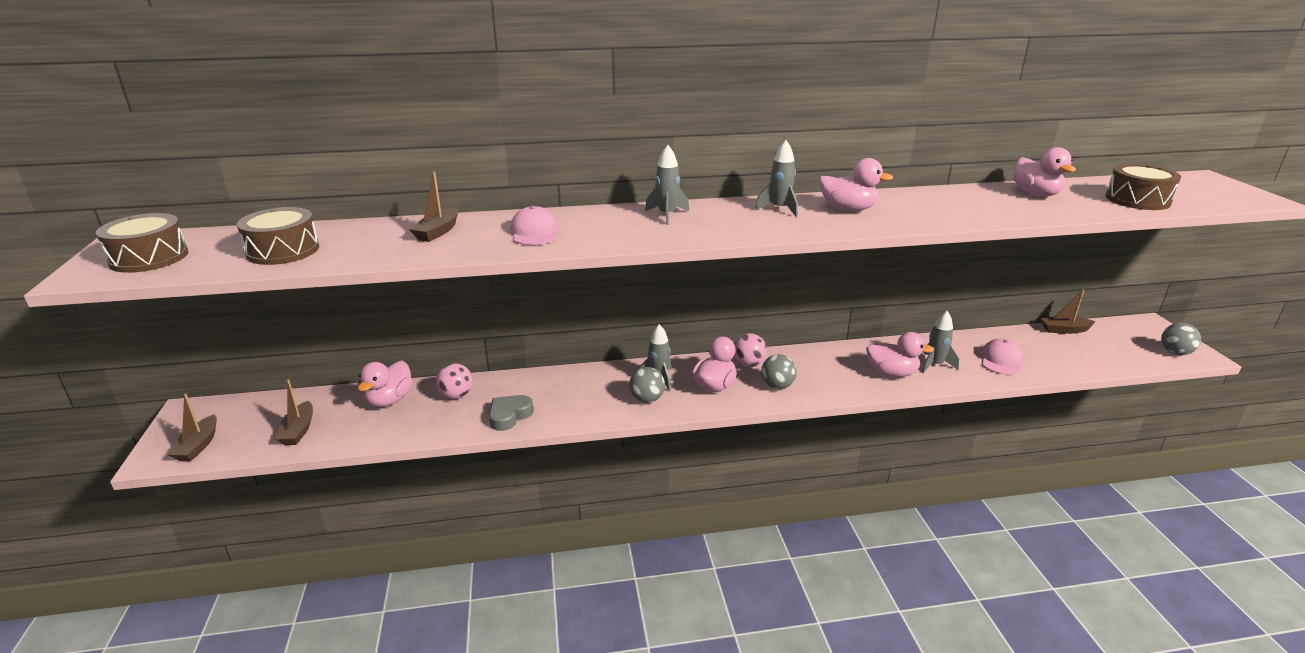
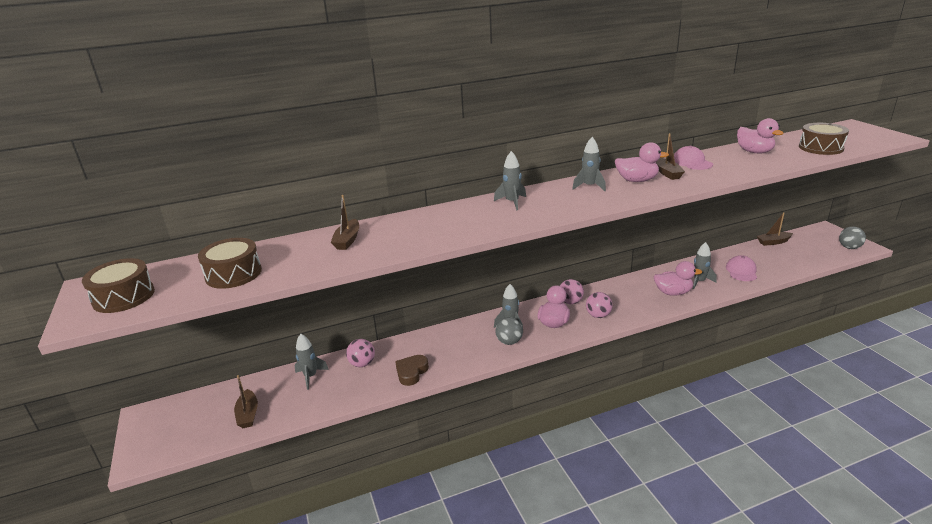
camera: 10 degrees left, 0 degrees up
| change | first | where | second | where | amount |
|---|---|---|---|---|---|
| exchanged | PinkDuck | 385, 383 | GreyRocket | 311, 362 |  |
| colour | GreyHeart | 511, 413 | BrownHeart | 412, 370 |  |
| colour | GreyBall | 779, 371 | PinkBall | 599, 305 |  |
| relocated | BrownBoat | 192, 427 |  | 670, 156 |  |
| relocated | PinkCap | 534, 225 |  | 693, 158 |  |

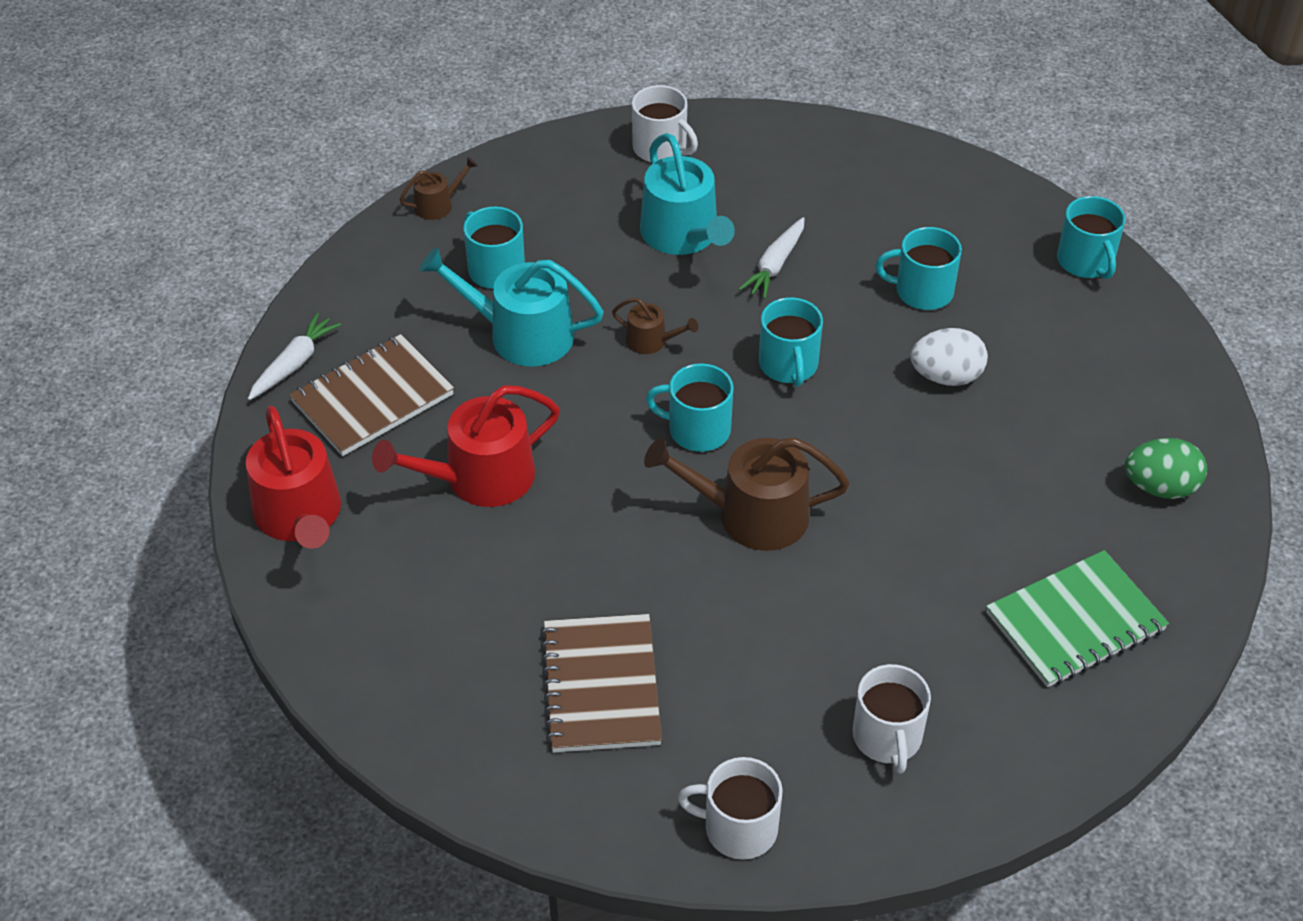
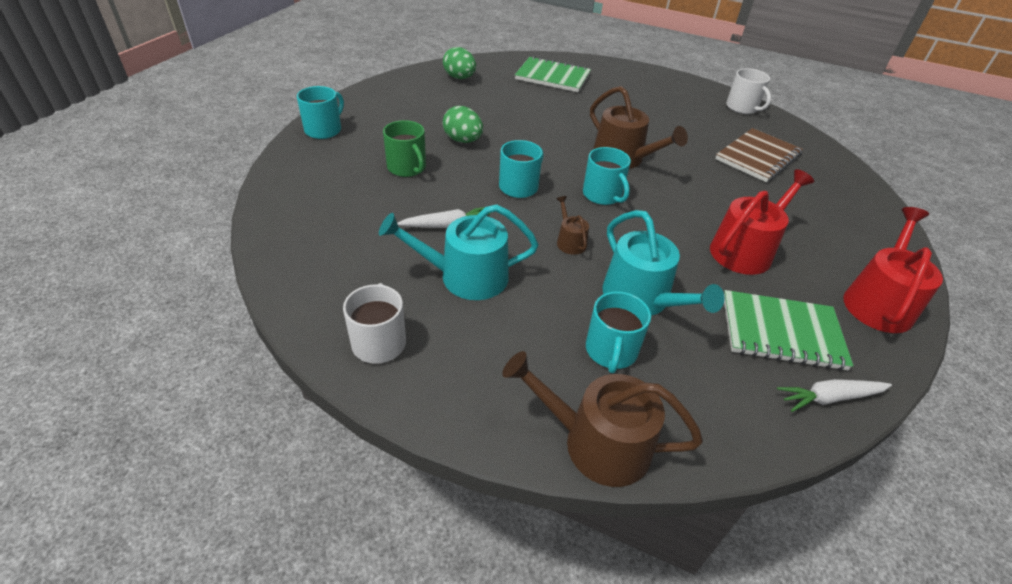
camera: 135 degrees left, 5 degrees down
| change | first | where | second | where | amount |
|---|---|---|---|---|---|
| spun | TurquoiseWateringCan | 687, 194 |  | 459, 252 | 120 degrees counterclockwise |
| colour | TurquoiseMug | 918, 268 | GreenMug | 404, 148 |  |
| colour | WhiteEgg | 949, 357 | GreenEgg | 463, 124 |  |
| size | BrownWateringCan | 439, 188 |  | 602, 419 | x2.02 |
| spun | RedWateringCan | 466, 446 |  | 762, 222 | 60 degrees counterclockwise |
| colour | BrownNotebook | 371, 395 | GreenNotebook | 788, 330 |  |
| missing | WhiteMug | 892, 718 |  |  |  |

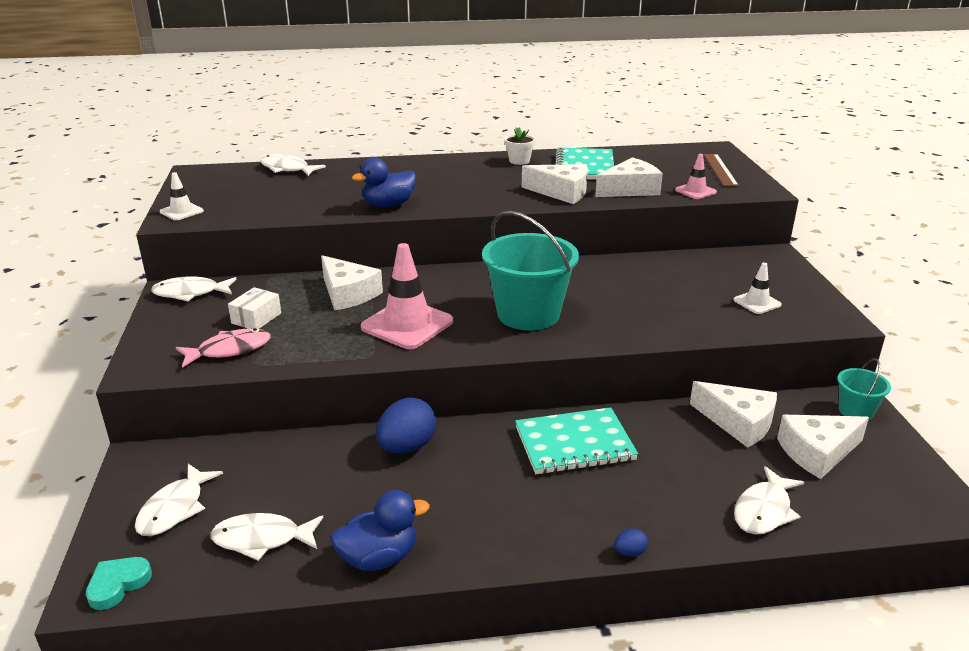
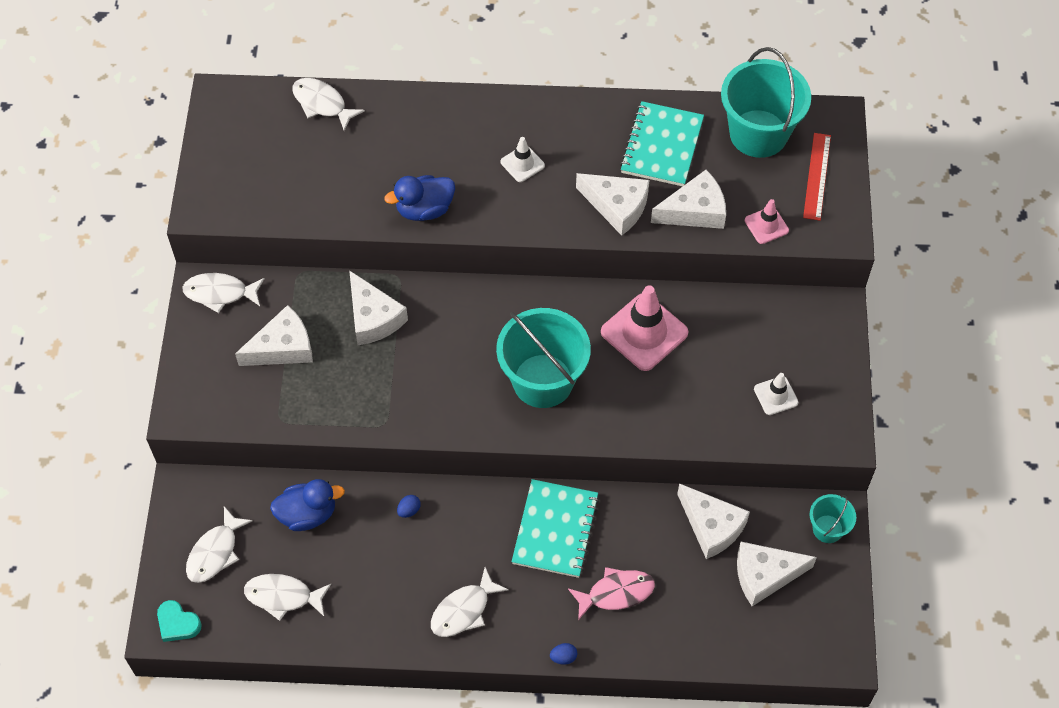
camera: 10 degrees right, 30 degrees up
| change | first | where | second | where | amount |
|---|---|---|---|---|---|
| spun | TurquoiseHeart | 119, 583 |  | 179, 621 | 105 degrees counterclockwise |
| exchanged | WhiteBox | 254, 308 | WhiteCheese | 274, 335 |  |
| relocated | BlueDuck | 380, 530 |  | 307, 505 |  |
| size | BlueEgg | 406, 426 |  | 409, 506 | x0.44 |
| relocated | WhiteFish | 769, 500 |  | 470, 602 |  |
| relocated | WhiteTrafficCone | 182, 196 |  | 522, 159 |  |
| spun | TurquoiseNotebook | 576, 440 |  | 555, 528 | 75 degrees counterclockwise |
| relocated | PinkFish | 223, 348 |  | 611, 593 |  |
| relocated | PinkTrafficCone | 407, 296 |  | 645, 328 |  |
| appeared |  |  | TurquoiseBucket | 766, 102 |  |
| colour | BrownRuler | 721, 170 | RedRuler | 817, 177 |  |
| missing | WhiteFlowerPot | 520, 146 |  |  |  |

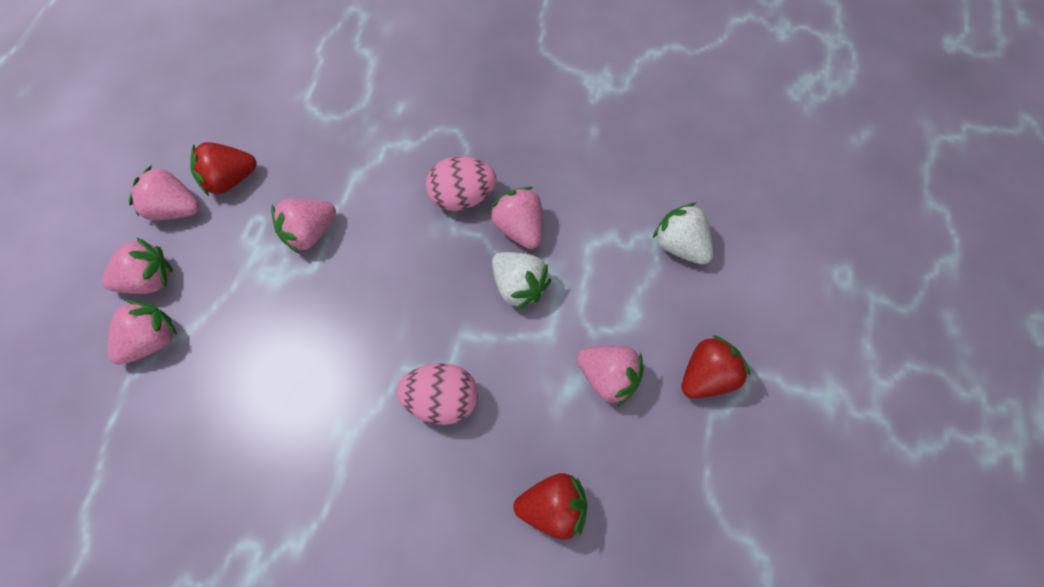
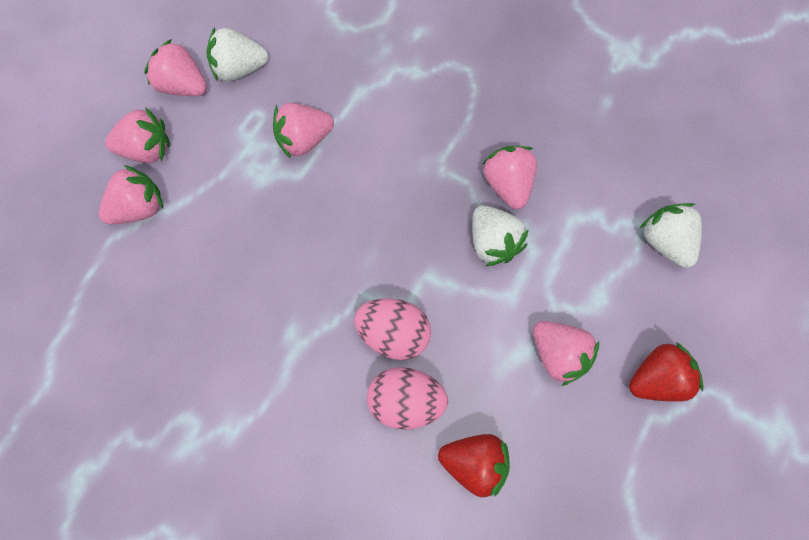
camera: 15 degrees right, 5 degrees up
| change | first | where | second | where | amount |
|---|---|---|---|---|---|
| colour | RedStrawberry | 223, 169 | WhiteStrawberry | 238, 54 |  |
| relocated | PinkEgg | 461, 184 |  | 407, 398 |  |

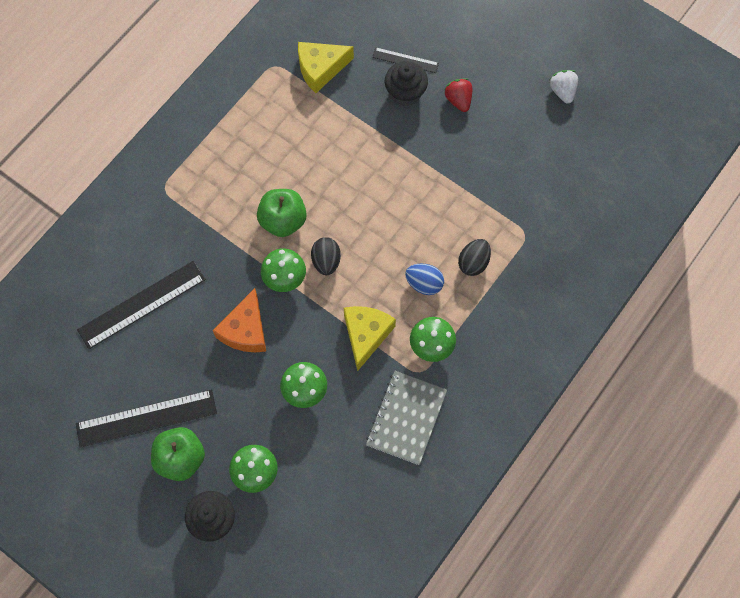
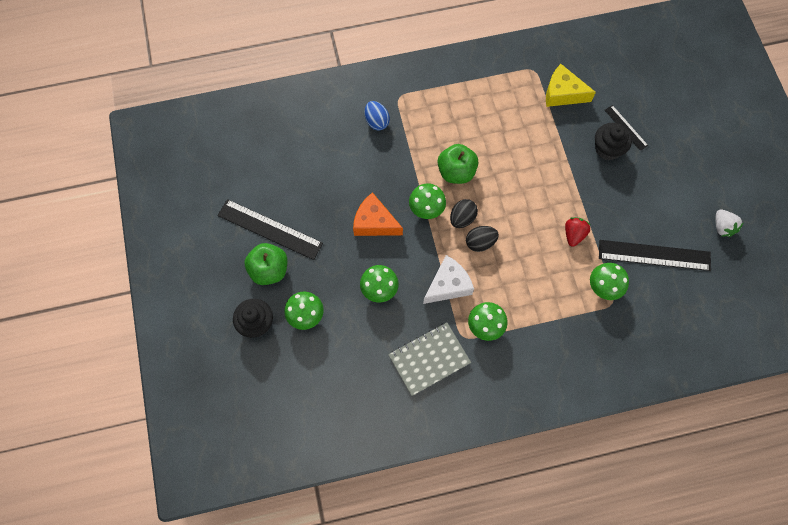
camera: 40 degrees right, 0 degrees up
| change | first | where | second | where | amount |
|---|---|---|---|---|---|
| spun | OrangeCheese | 239, 320 |  | 378, 214 | 60 degrees clockwise |
| relocated | BlueEgg | 424, 279 |  | 377, 116 |  |
| colour | YellowCheese | 370, 338 | WhiteCheese | 448, 279 |  |
| relocated | BlackEgg | 474, 257 |  | 482, 239 |  |
| relocated | RedStrawberry | 458, 95 |  | 578, 232 |  |
| appeared |  |  | GreenMushroom | 609, 281 |  |
| relocated | BlackRuler | 141, 305 |  | 655, 255 |  |
| spun | WhiteStrawberry | 564, 87 |  | 730, 223 | 135 degrees clockwise |

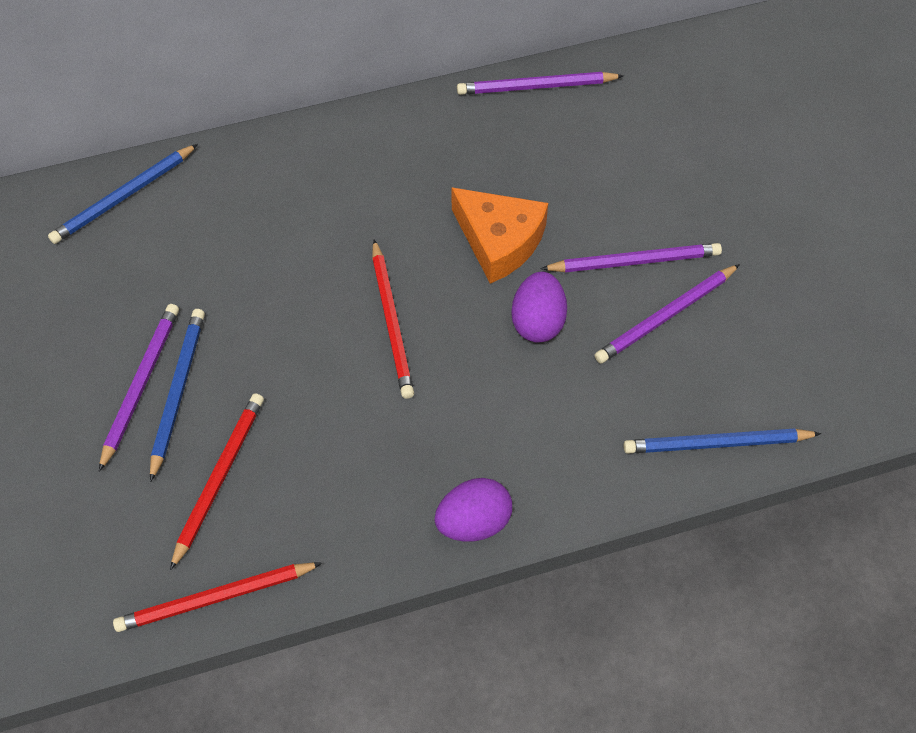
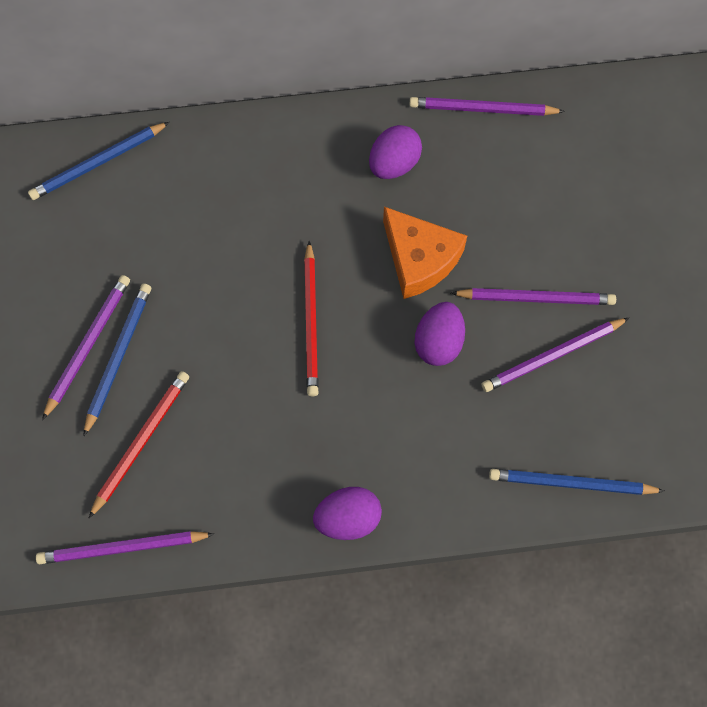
camera: 10 degrees right, 10 degrees up
| change | first | where | second | where | amount |
|---|---|---|---|---|---|
| colour | RedPencil | 217, 597 | PurplePencil | 125, 547 |  |
| appeared |  |  | PurpleEgg | 395, 152 |  |

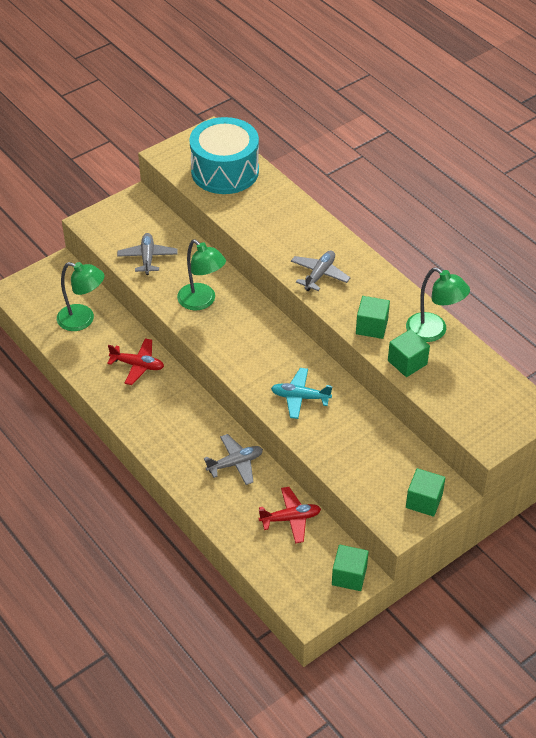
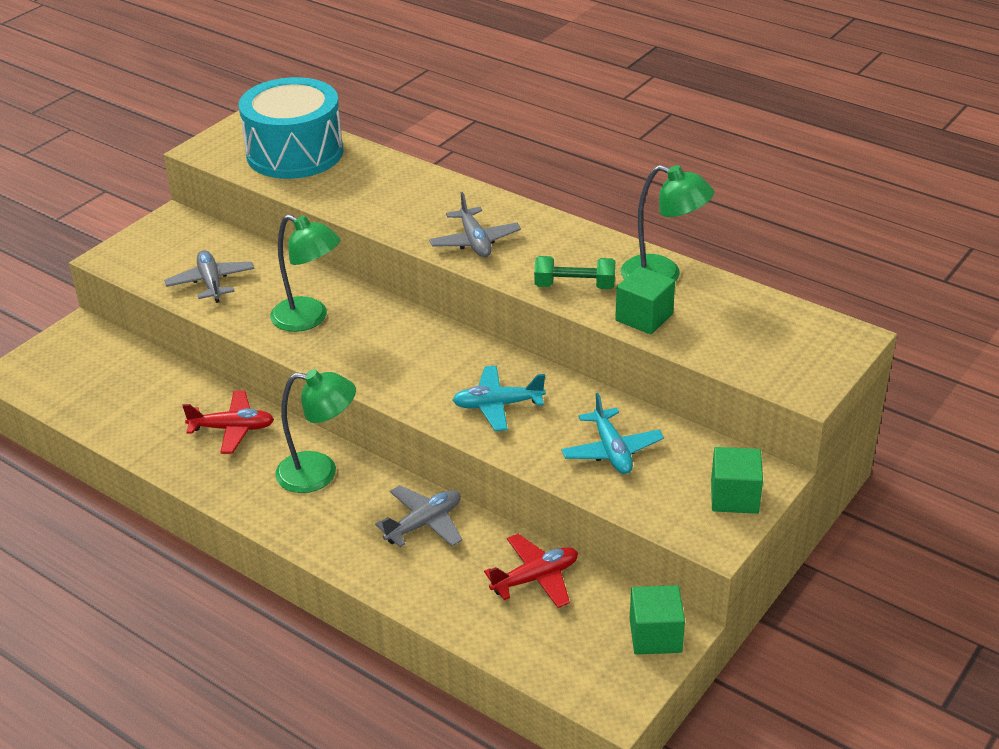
camera: 15 degrees left, 10 degrees down
| change | first | where | second | where | amount |
|---|---|---|---|---|---|
| relocated | GreenLamp | 80, 296 |  | 315, 431 |  |
| spun | GreyPlane | 321, 270 |  | 475, 224 | 150 degrees clockwise |
| exchanged | GreenCube | 373, 317 | GreenDumbbell | 574, 272 |  |
| appeared |  |  | TurquoisePlane | 612, 433 |  |

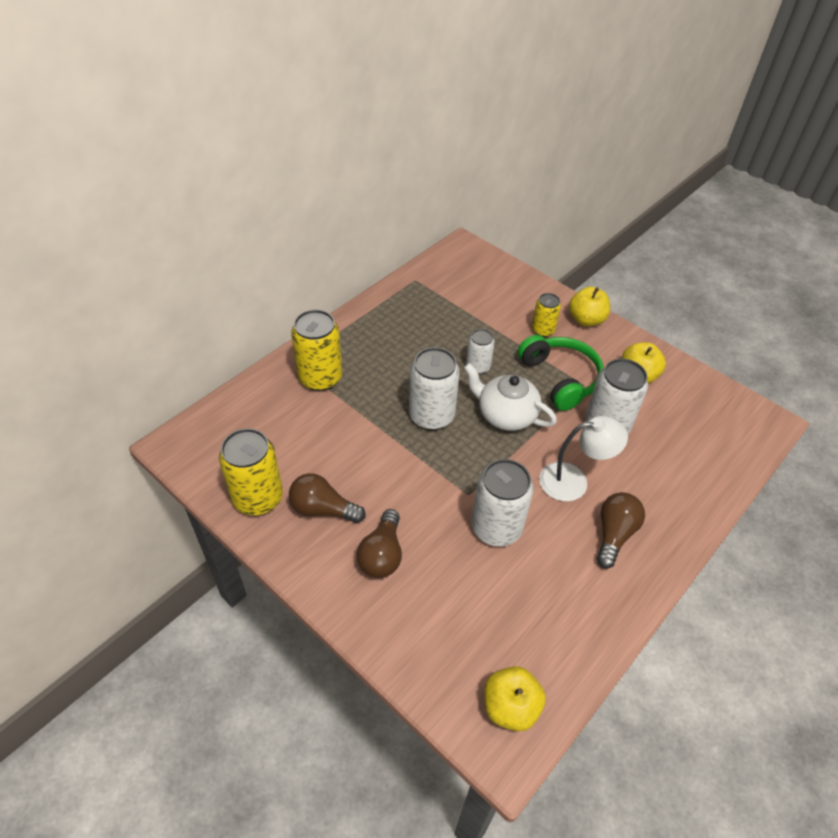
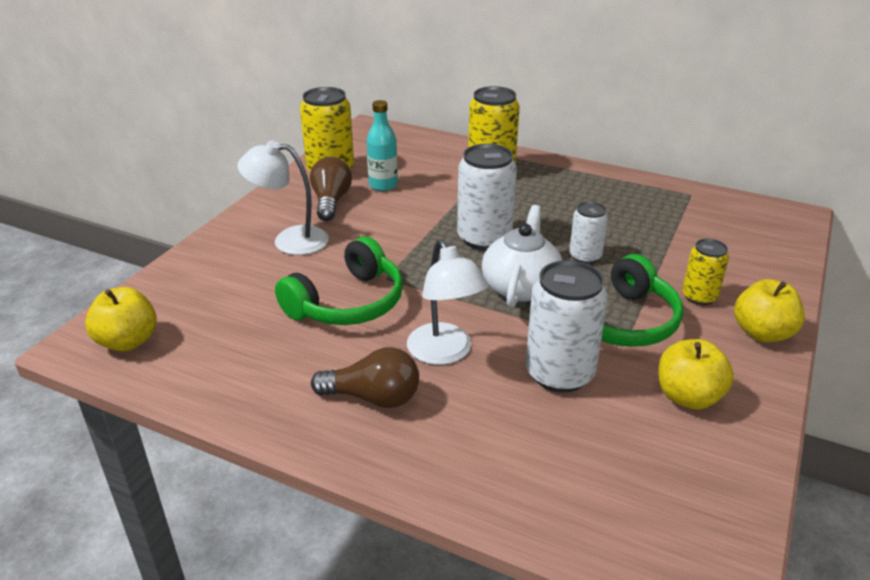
camera: 75 degrees right, 15 degrees down
| change | first | where | second | where | amount |
|---|---|---|---|---|---|
| exchanged | BrownLightBulb | 379, 543 | WhiteLamp | 283, 197 |  |
| exchanged | WhiteCan | 502, 503 | GreenHeadphones | 339, 281 |  |
| appeared |  |  | TurquoiseBottle | 382, 145 |  |

